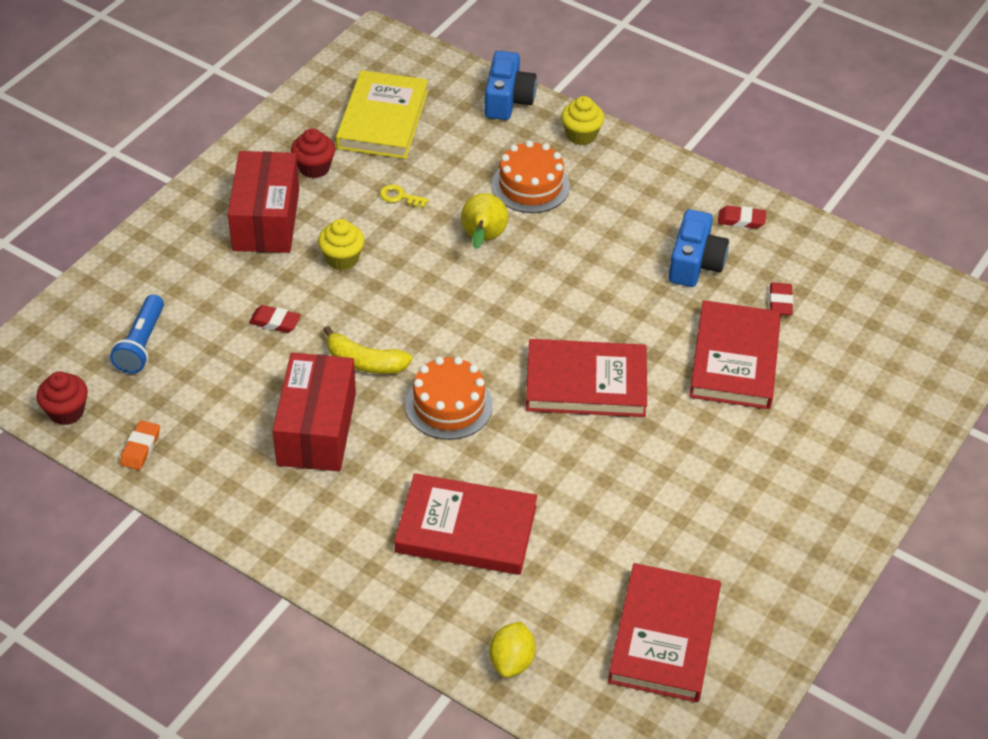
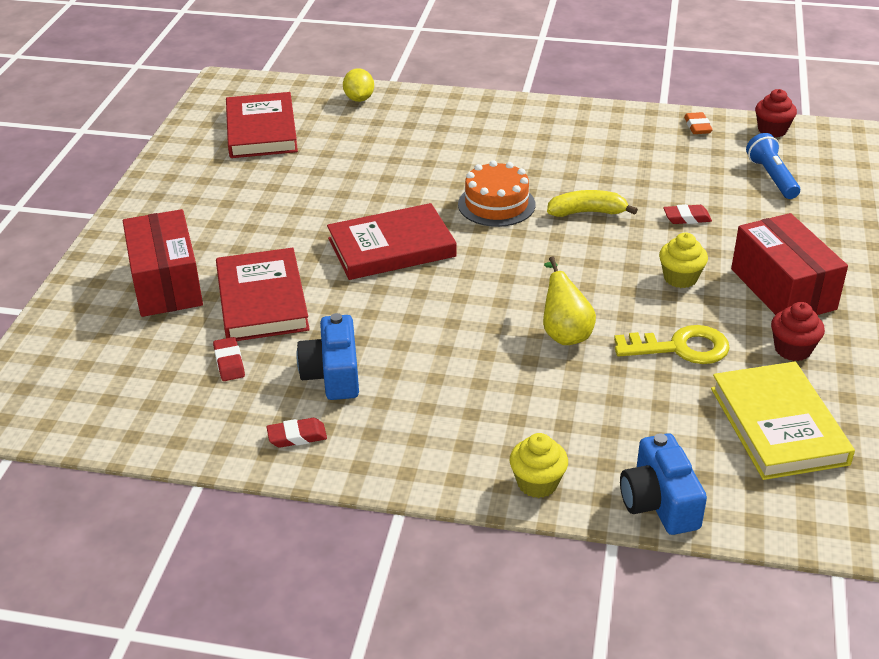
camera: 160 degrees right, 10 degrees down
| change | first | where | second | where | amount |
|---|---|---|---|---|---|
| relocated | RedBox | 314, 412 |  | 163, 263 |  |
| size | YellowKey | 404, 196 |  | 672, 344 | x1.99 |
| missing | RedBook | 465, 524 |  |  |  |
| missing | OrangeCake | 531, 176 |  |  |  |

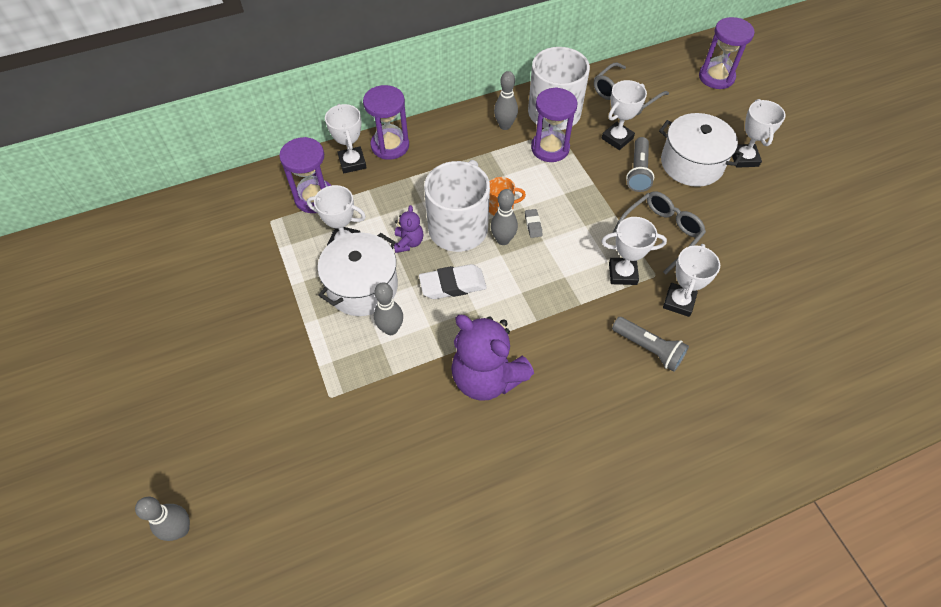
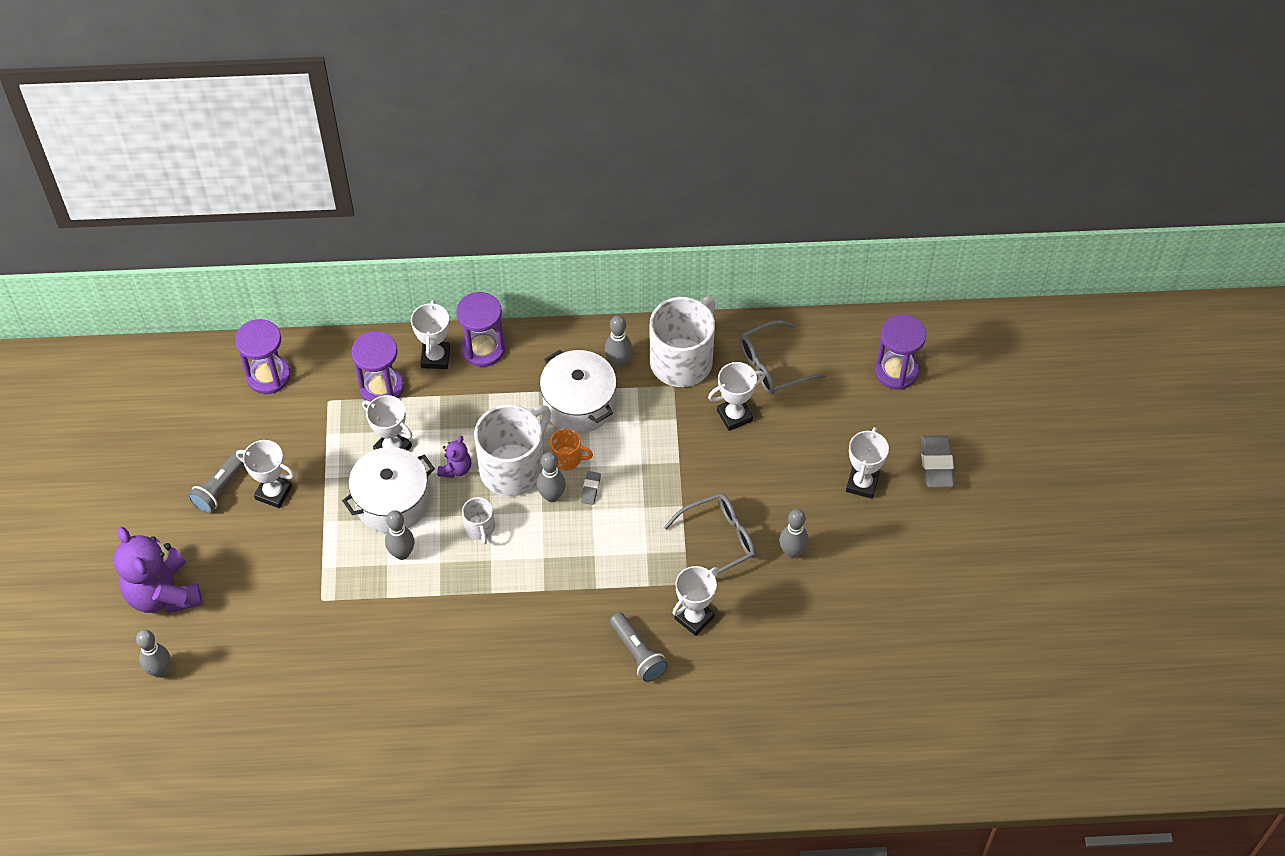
camera: 20 degrees right, 0 degrees up
| change | first | where | second | where | amount |
|---|---|---|---|---|---|
| relocated | PurpleTeddyBear | 492, 358 |  | 158, 570 |  |
| relocated | GreyFlashlight | 640, 164 |  | 216, 481 |  |
| relocated | PurpleHourglass | 554, 124 |  | 263, 356 |  |
| relocated | WhiteTrophy | 634, 251 |  | 265, 474 |  |
| exchanged | WhiteEraser | 453, 281 | WhiteMug | 478, 520 |  |
| relocated | WhitePot | 701, 150 |  | 578, 391 |  |
| appeared |  |  | GreyBowlingPin | 794, 533 |  |
| appeared |  |  | GreyEraser | 938, 461 |  |

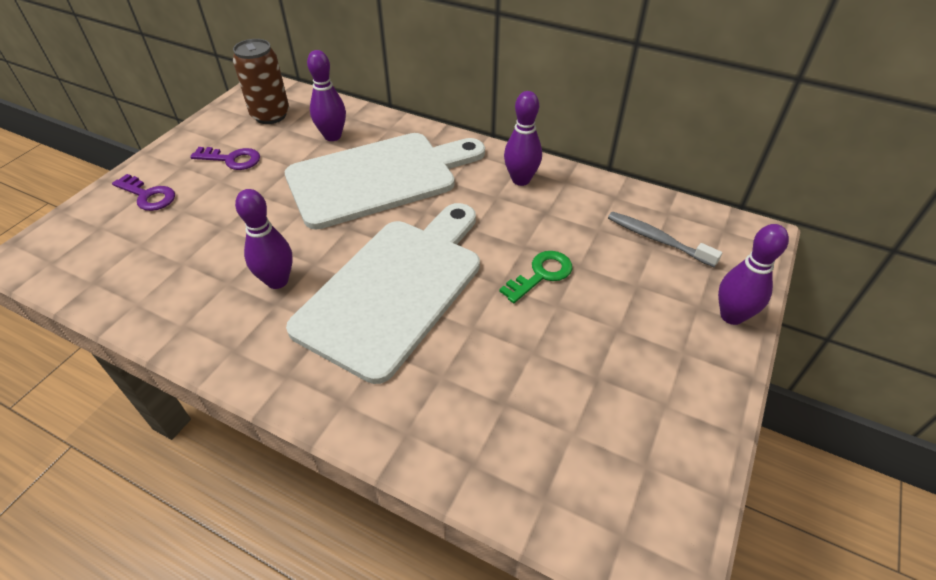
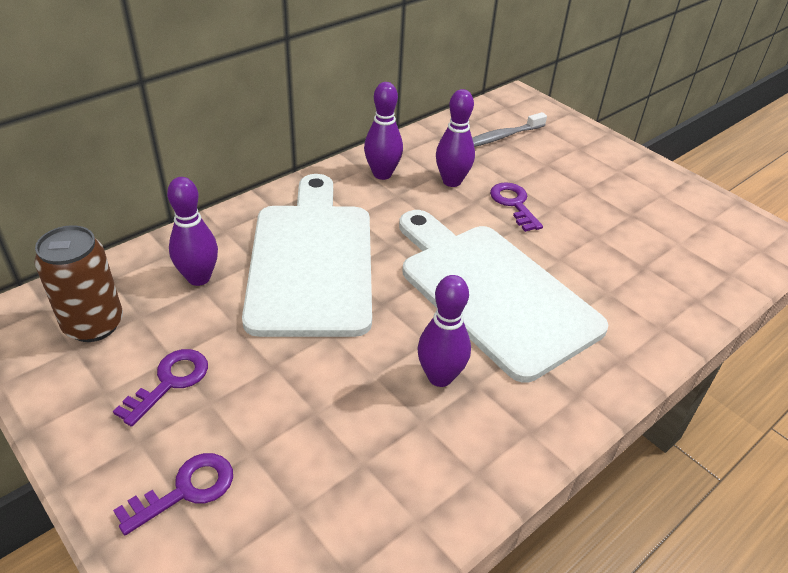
camera: 70 degrees left, 5 degrees down
| change | first | where | second | where | amount |
|---|---|---|---|---|---|
| relocated | PurpleBowlingPin | 753, 274 |  | 455, 138 |  |
| colour | GreenKey | 535, 277 | PurpleKey | 516, 207 |  |

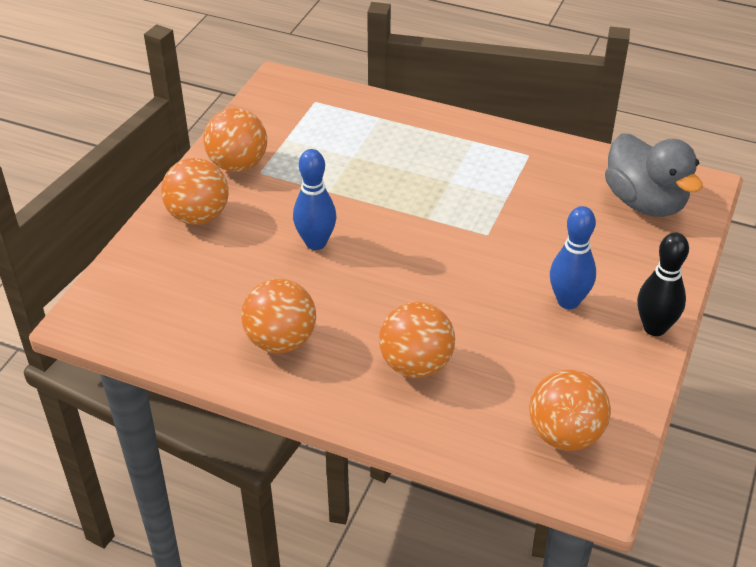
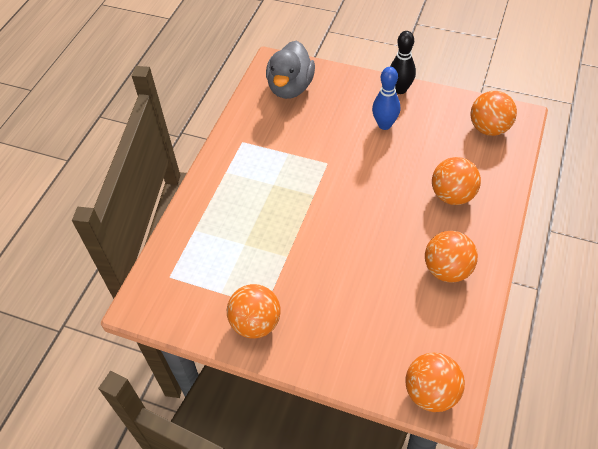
camera: 90 degrees left, 10 degrees up
| change | first | where | second | where | amount |
|---|---|---|---|---|---|
| spun | GreyDuck | 654, 175 |  | 290, 70 | 135 degrees clockwise |
| relocated | OrangeBall | 195, 191 |  | 435, 382 |  |
| missing | BlueBowlingPin | 314, 199 |  |  |  |

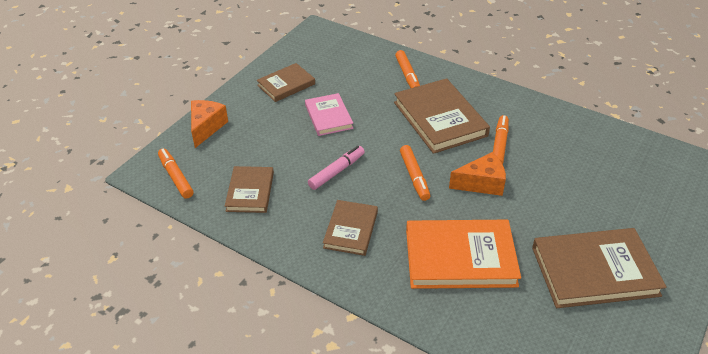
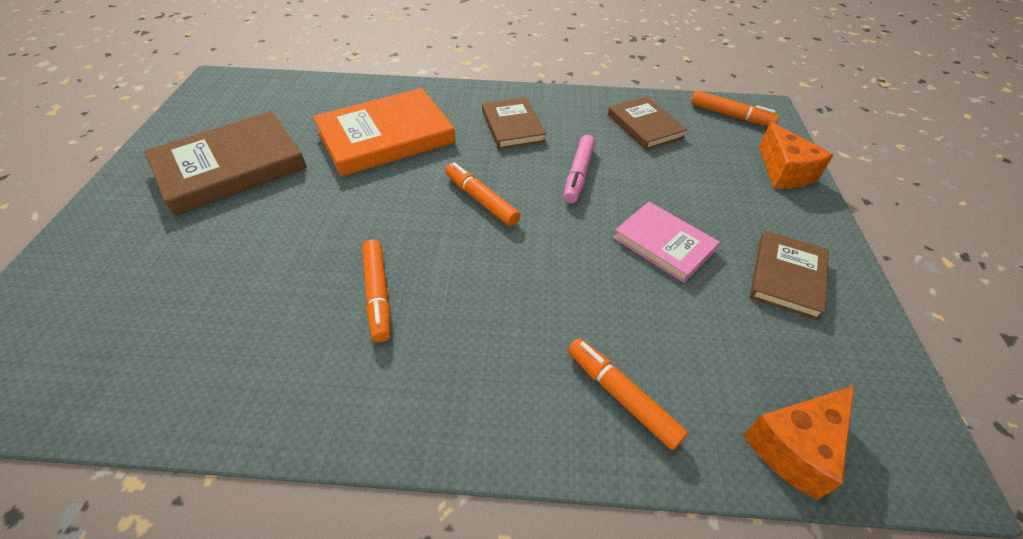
camera: 150 degrees right, 5 degrees up
| change | first | where | second | where | amount |
|---|---|---|---|---|---|
| relocated | OrangeCheese | 477, 174 |  | 798, 443 |  |
| missing | BrownBook | 442, 116 |  |  |  |

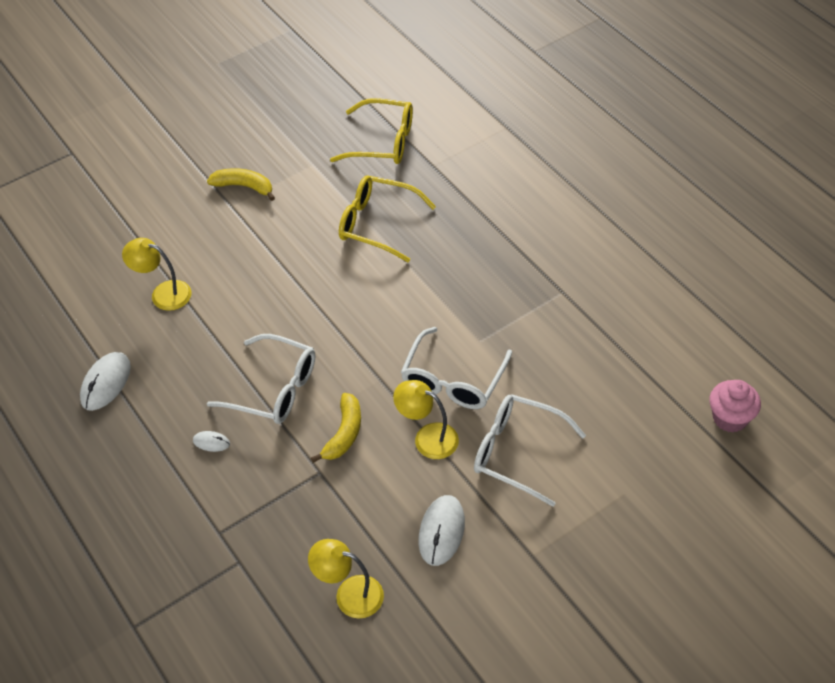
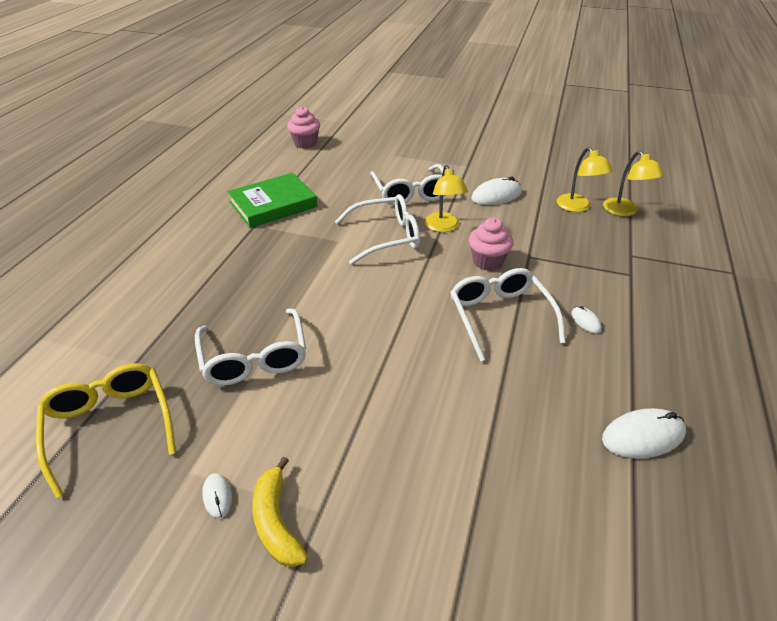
camera: 130 degrees left, 10 degrees down
| change | first | where | second | where | amount |
|---|---|---|---|---|---|
| colour | YellowGlasses | 387, 218 | WhiteGlasses | 250, 347 |  |
| appeared |  |  | WhiteMouse | 217, 495 |  |
| appeared |  |  | GreenBook | 272, 200 |  |
| exchanged | YellowBanana | 336, 428 | PinkCupcake | 491, 244 |  |
| relocated | YellowLamp | 157, 274 |  | 633, 183 |  |

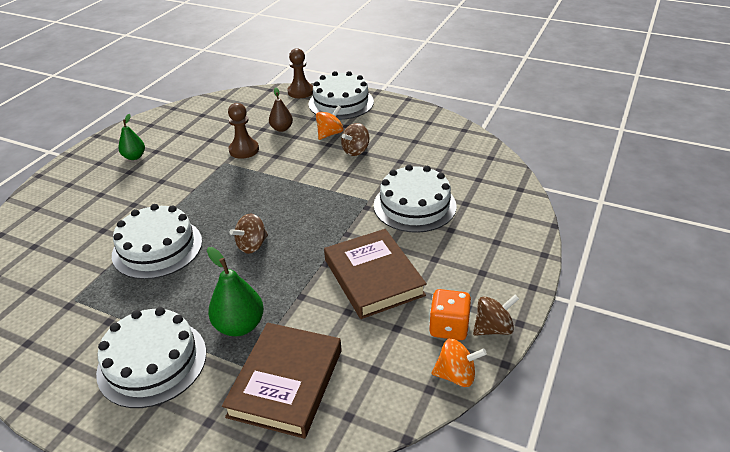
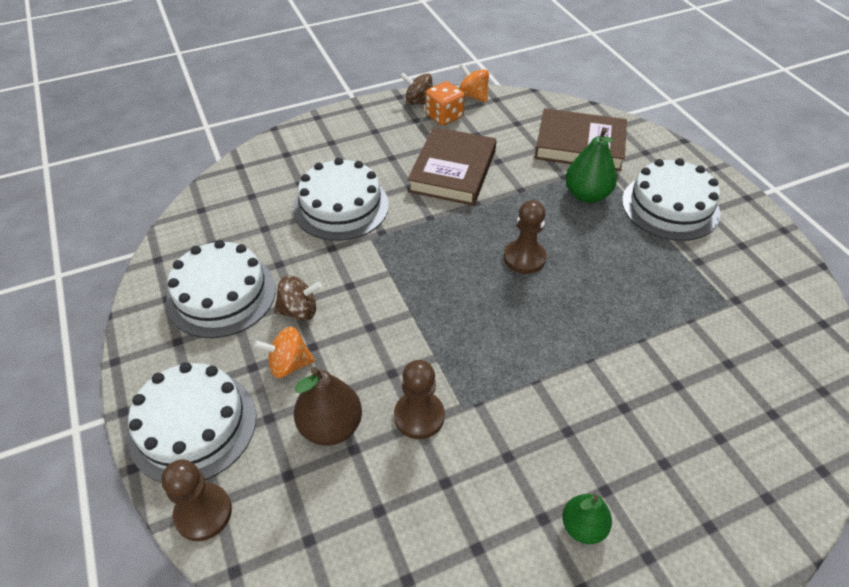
camera: 140 degrees left, 10 degrees up
| change | first | where | second | where | amount |
|---|---|---|---|---|---|
| relocated | WhiteCake | 157, 241 |  | 221, 289 |  |
| size | BrownPear | 281, 109 |  | 328, 406 | x1.53 |
| exchanged | BrownSpinningTop | 248, 234 | BrownPawn | 525, 237 |  |
| spun | BrownBook | 282, 381 |  | 581, 139 | 45 degrees clockwise |

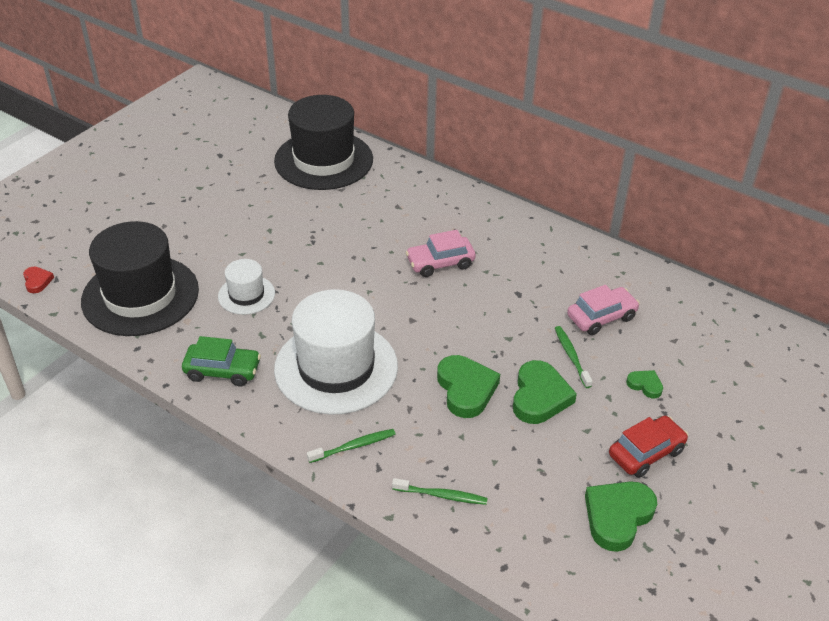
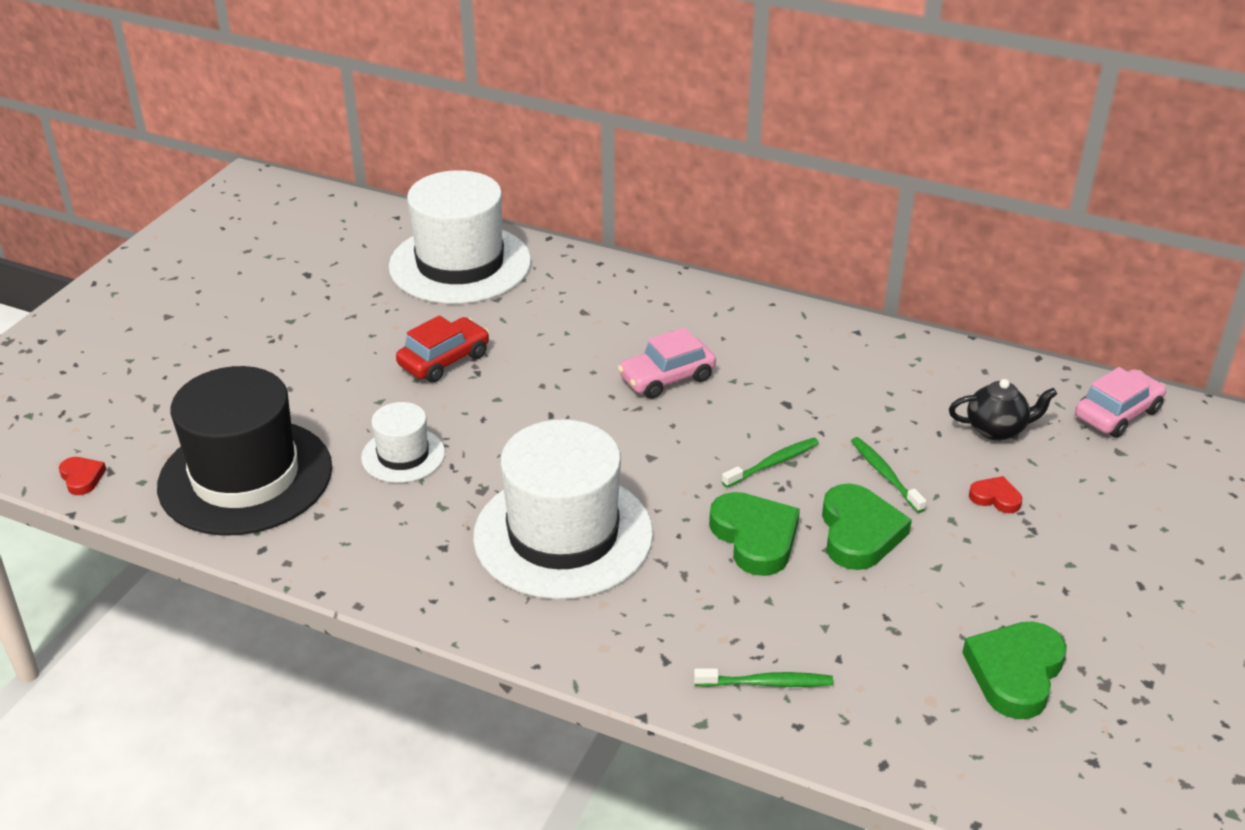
camera: 10 degrees left, 5 degrees down
| change | first | where | second | where | amount |
|---|---|---|---|---|---|
| colour | BlackHat | 323, 142 | WhiteHat | 460, 237 |  |
| relocated | RedCar | 648, 447 |  | 442, 349 |  |
| relocated | GreenToothbrush | 351, 446 |  | 770, 463 |  |
| appeared |  |  | BlackTeapot | 1003, 410 |  |
| colour | GreenHeart | 644, 384 | RedHeart | 995, 494 |  |
| relocated | PinkCar | 603, 310 |  | 1120, 402 |  |
| missing | GreenCar | 221, 361 |  |  |  |

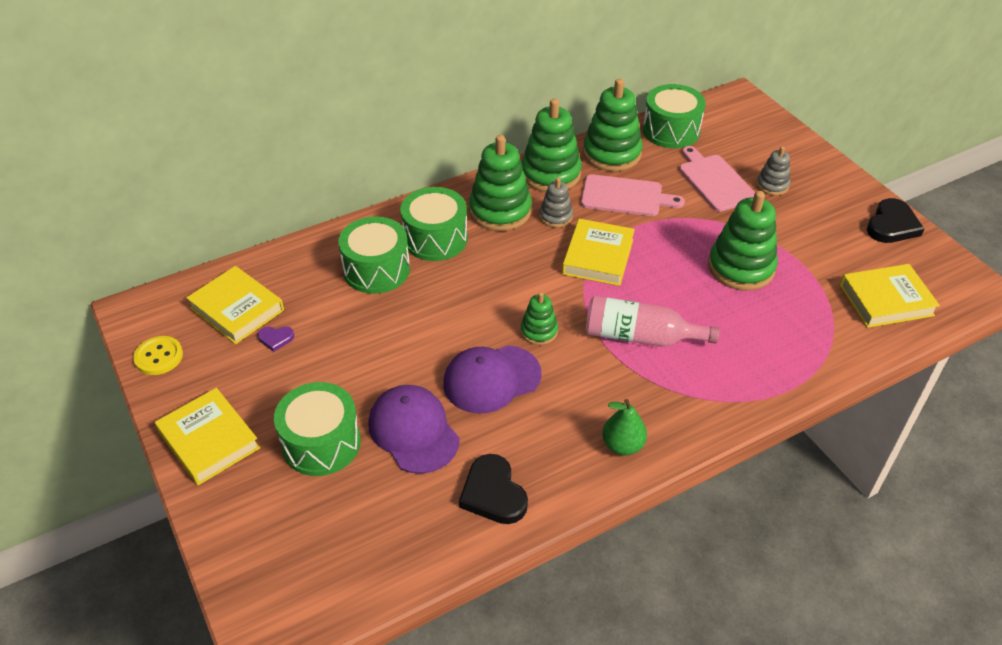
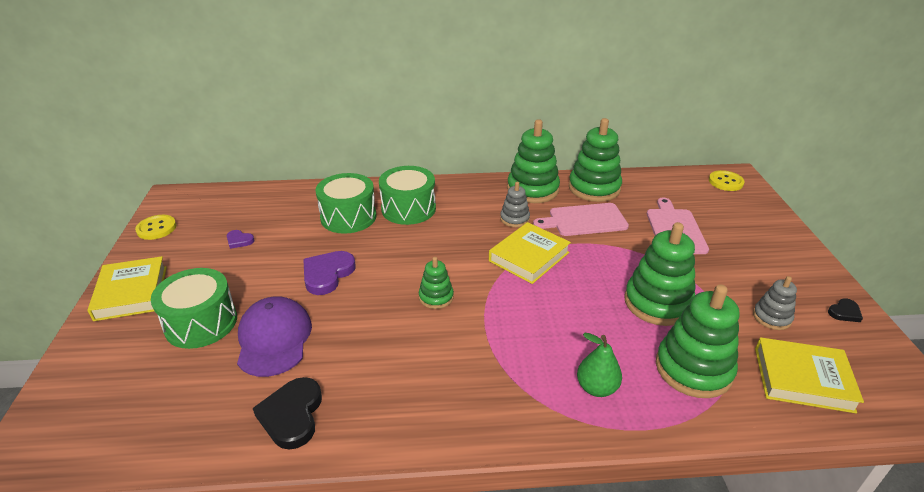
camera: 25 degrees right, 10 degrees down
| change | first | where | second | where | amount |
|---|---|---|---|---|---|
| appeared |  |  | PurpleHeart | 329, 273 |  |
| spun | PinkCuttingBoard | 633, 195 |  | 581, 219 | 135 degrees clockwise |
| relocated | GreenPear | 624, 427 |  | 599, 365 |  |
| relocated | GreenStackingToy | 500, 183 |  | 698, 341 |  |
| appeared |  |  | YellowButton | 727, 180 |  |
| relocated | GreyStackingToy | 773, 170 |  | 775, 303 |  |
| size | BlackHeart | 895, 220 |  | 845, 310 | x0.52 |
| missing | YellowBook | 235, 305 |  |  |  |
| missing | PurpleCap | 492, 379 |  |  |  |
| missing | PinkBottle | 653, 321 |  |  |  |
| missing | GreenDrum | 674, 116 |  |  |  |

